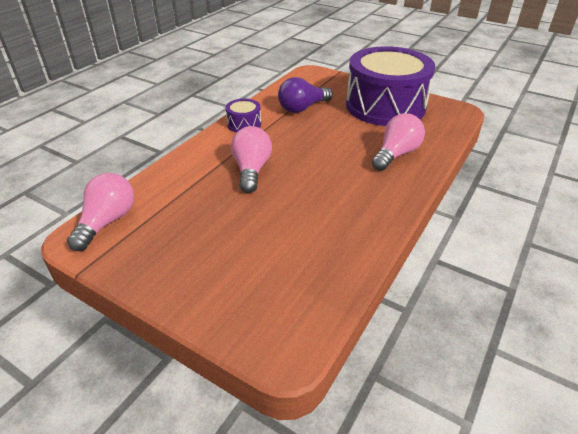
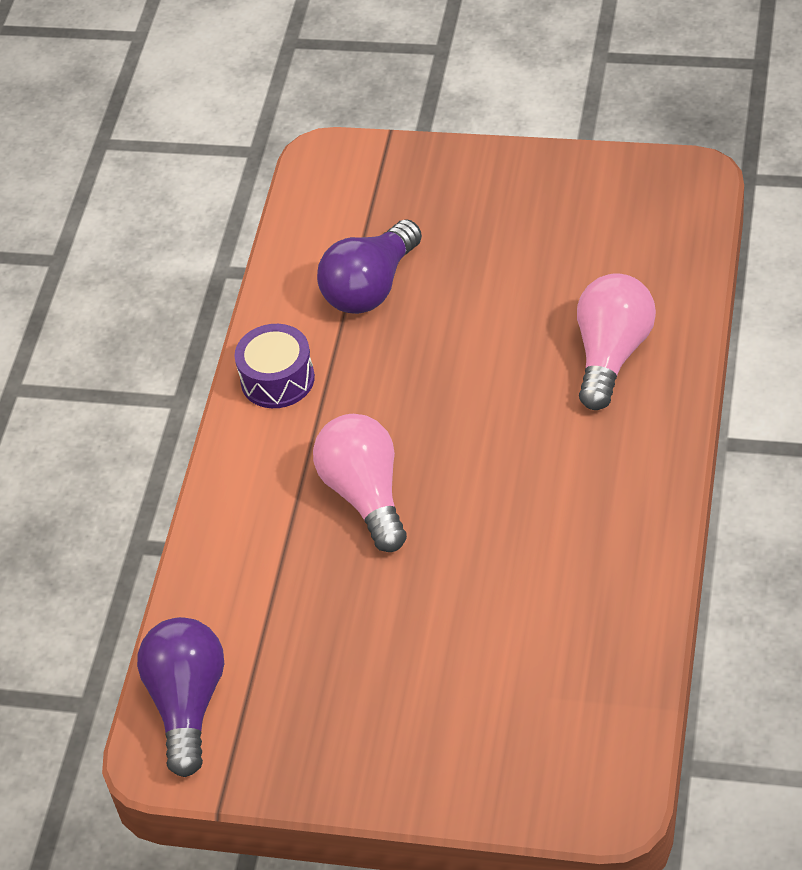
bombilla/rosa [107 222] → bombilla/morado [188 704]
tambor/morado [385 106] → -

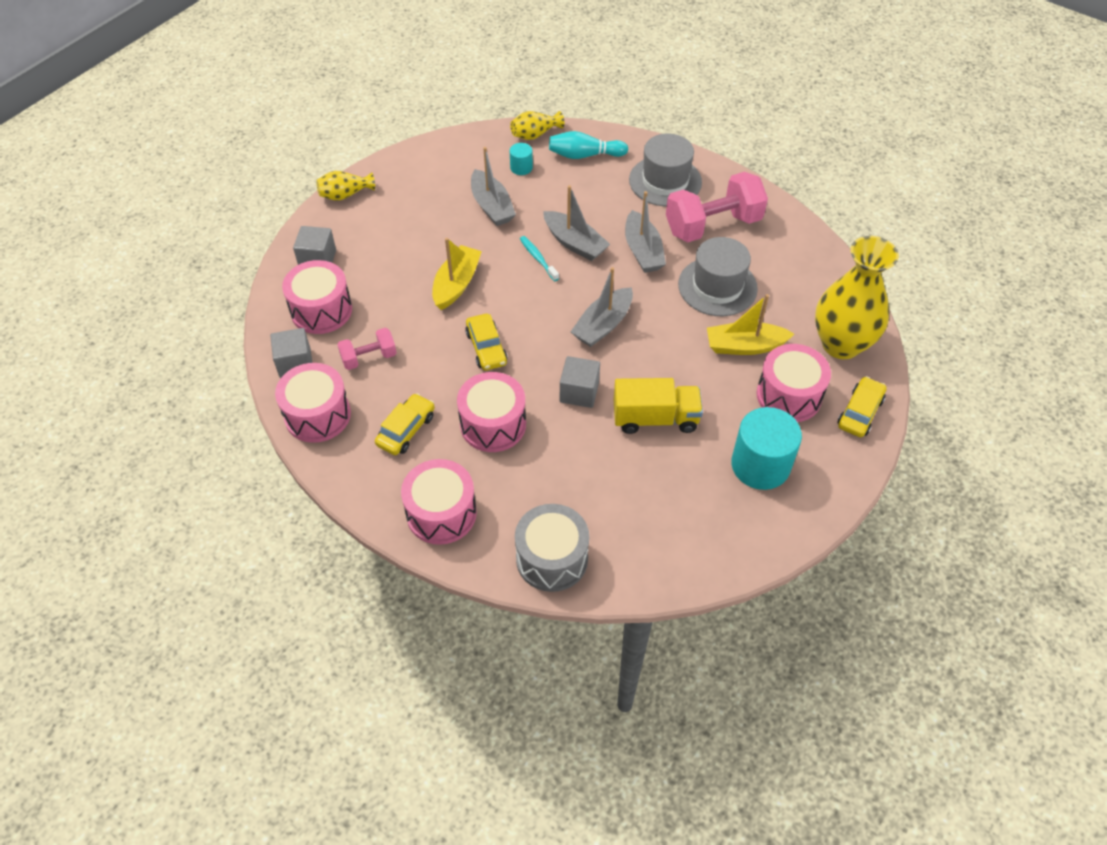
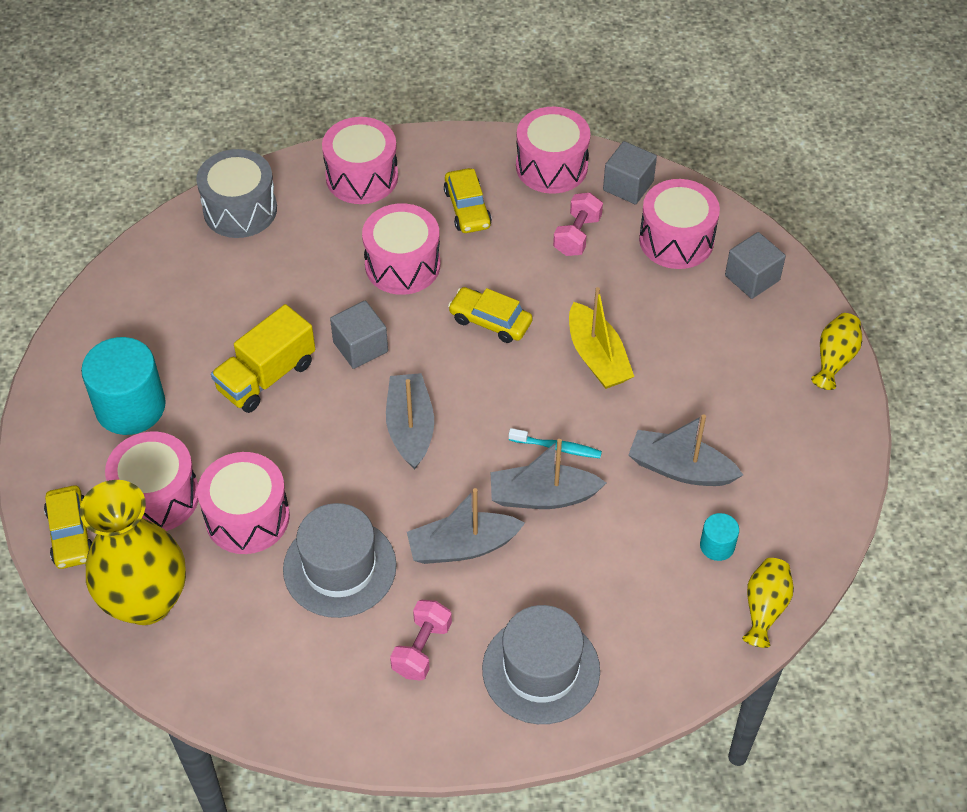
bolo/turquesa [584 155] → -
barco/gris [643 251] → barco/gris [462 547], 45 degrees counterclockwise
mancuerna/rosa [713 225] → mancuerna/rosa [421 649], x0.53
barco/amarillo [745 346] → tambor/rosa [247 517]

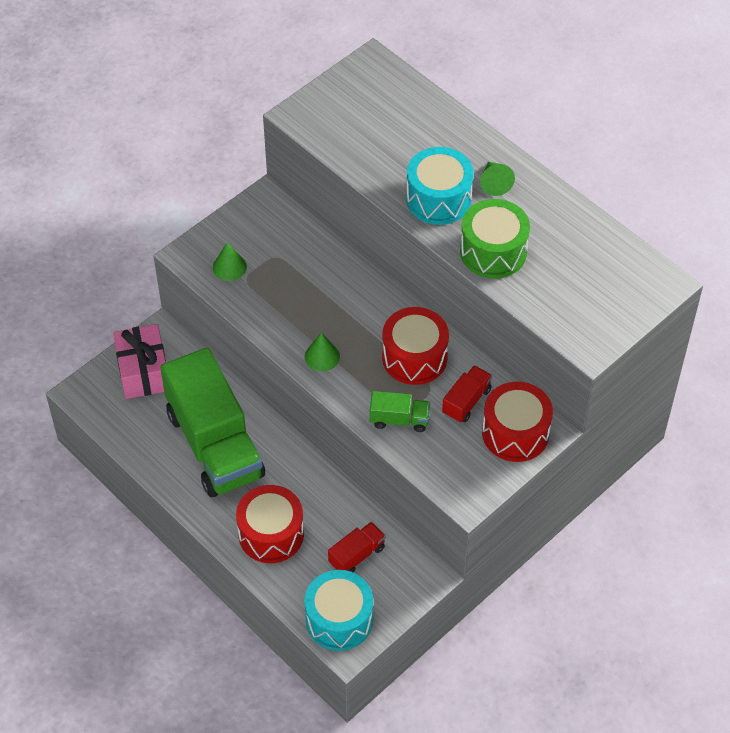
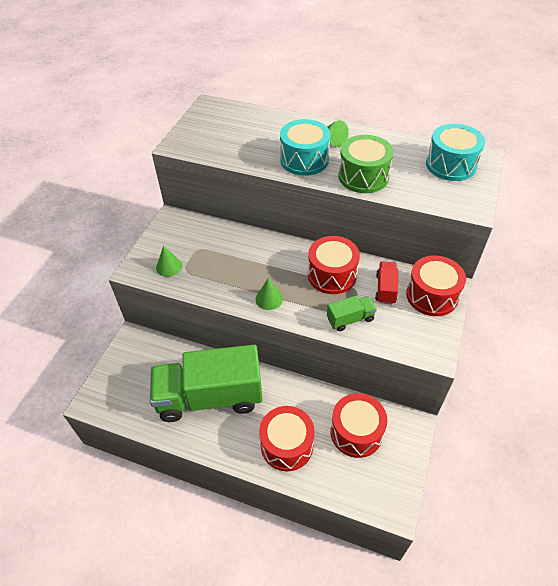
regalo/rosa [143 372] → -
camión/verde [215 444] → camión/verde [210 397], 135 degrees clockwise
tambor/turquesa [339 619] → tambor/turquesa [451 165], move
camión/rojo [357 555] → tambor/rojo [356 432]

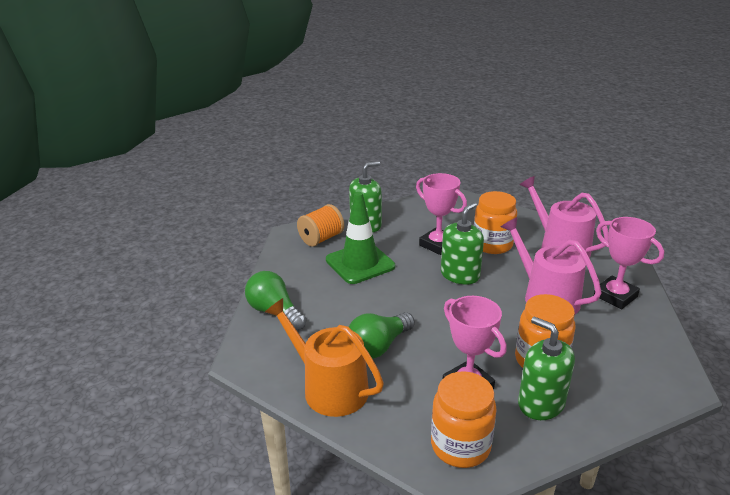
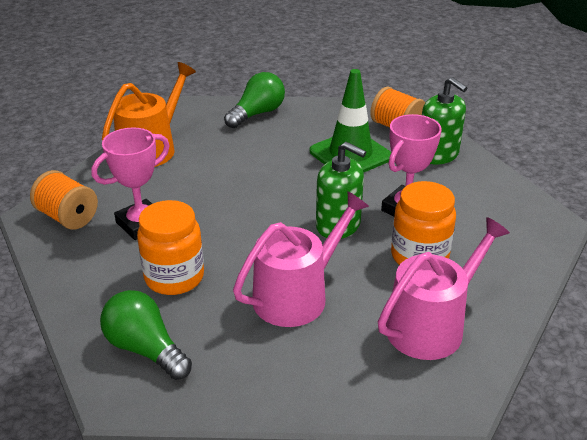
bombilla/verde [379 346] → bombilla/verde [145 349], move
tarro/naranja [460 446] → carrete/naranja [68 217]
dispensador de jabón/verde [541 403] → -
trofeo/rosa [615 296] → -

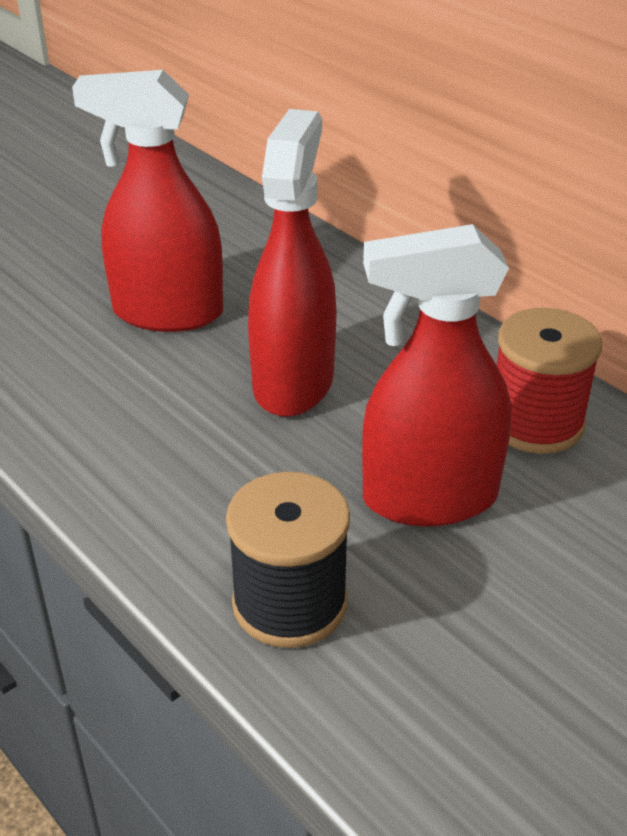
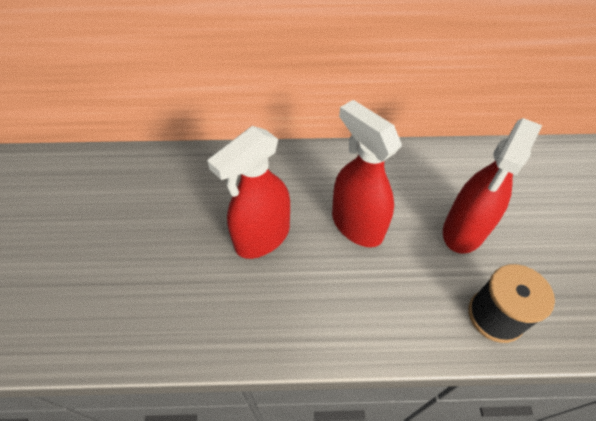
carrete/rojo [535 423] → -

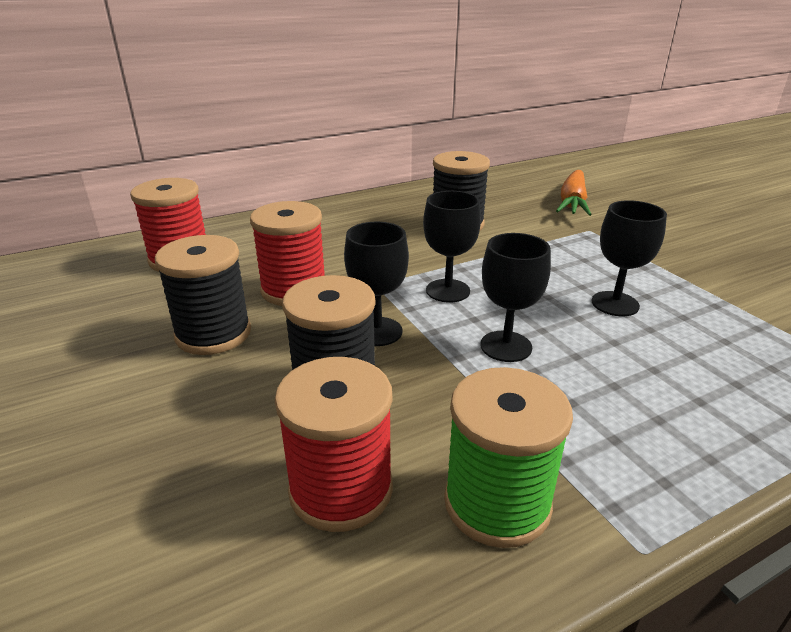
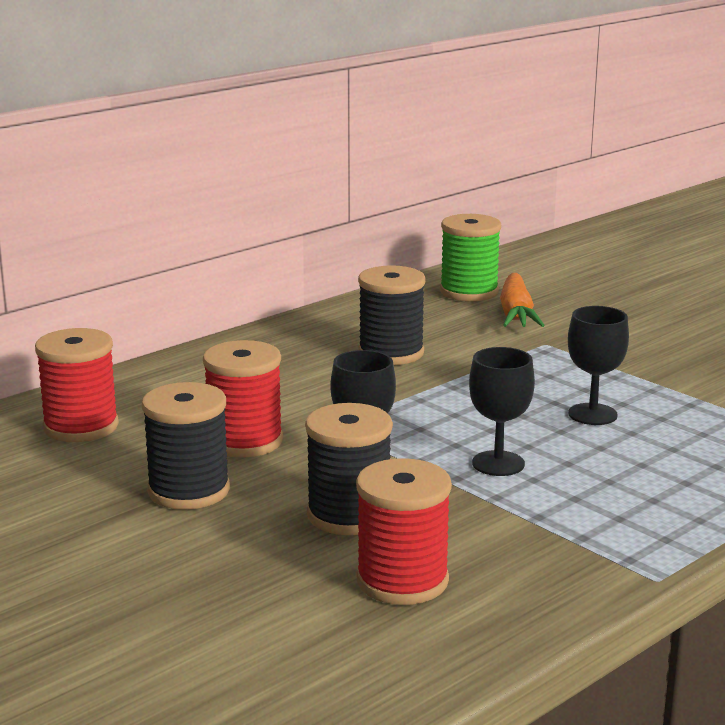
copa/negro [448 291] → -
carrete/verde [497 503] → carrete/verde [469 292], move

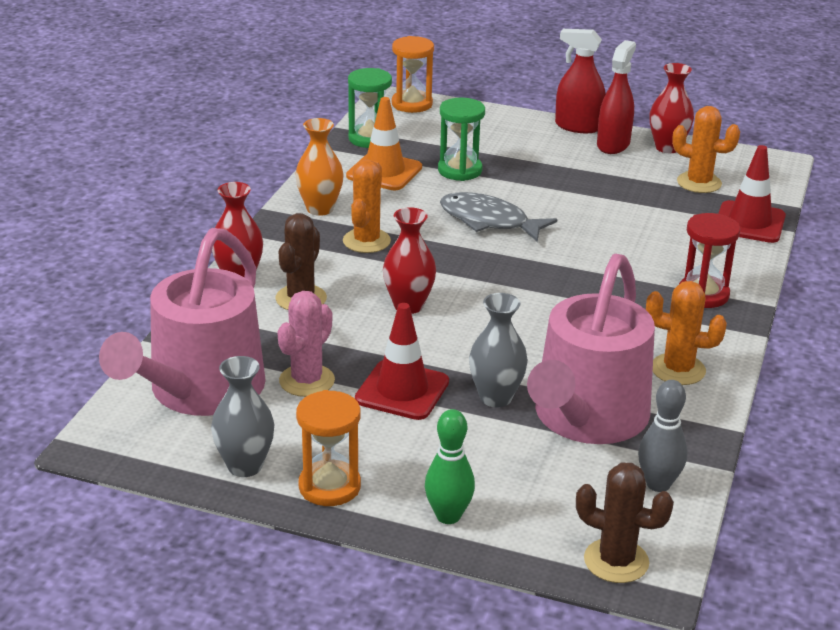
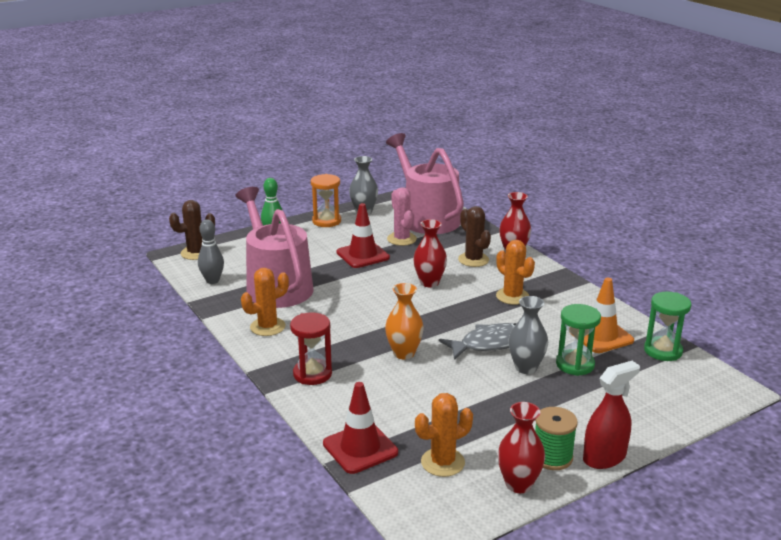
florero/naranja [320 209] → florero/naranja [404 353], move
reloj de arena/naranja [412 104] → -
florero/gris [495 397] → florero/gris [526 368], move
pulverizador/rojo [613 144] → carrete/verde [552 457]

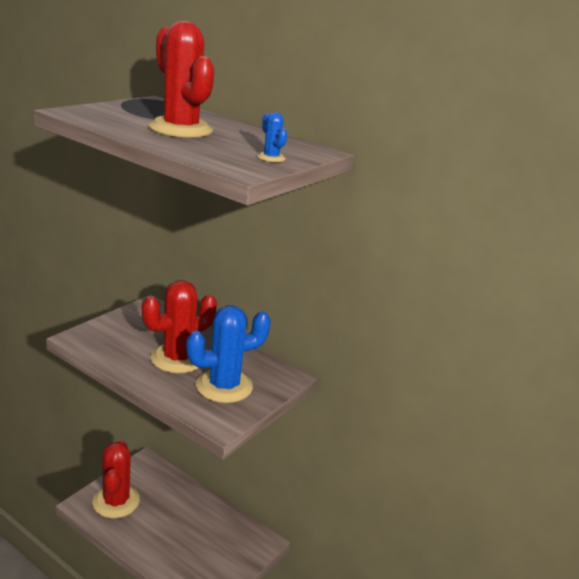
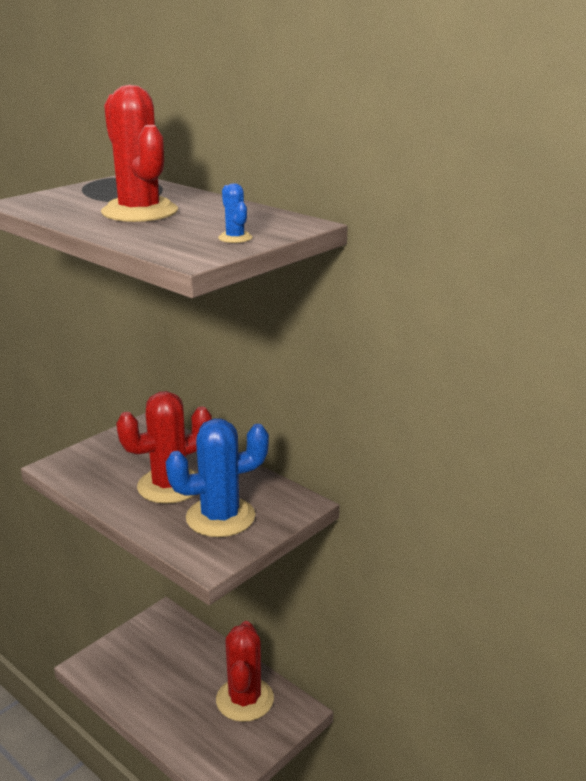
cactus/rojo [116 501] → cactus/rojo [245 699], move

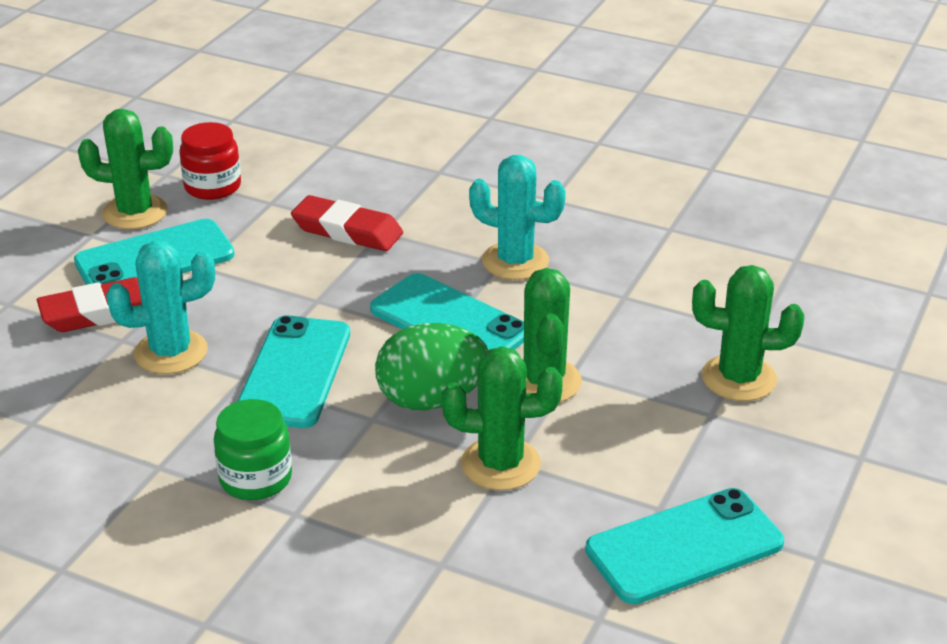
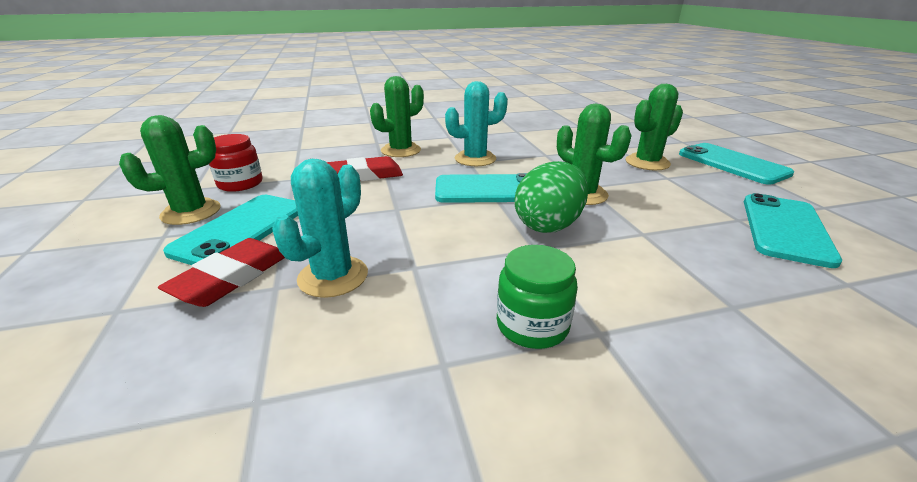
móvil/turquesa [295 372] → móvil/turquesa [732 164], move
cactus/verde [500 464] → cactus/verde [401 150], move

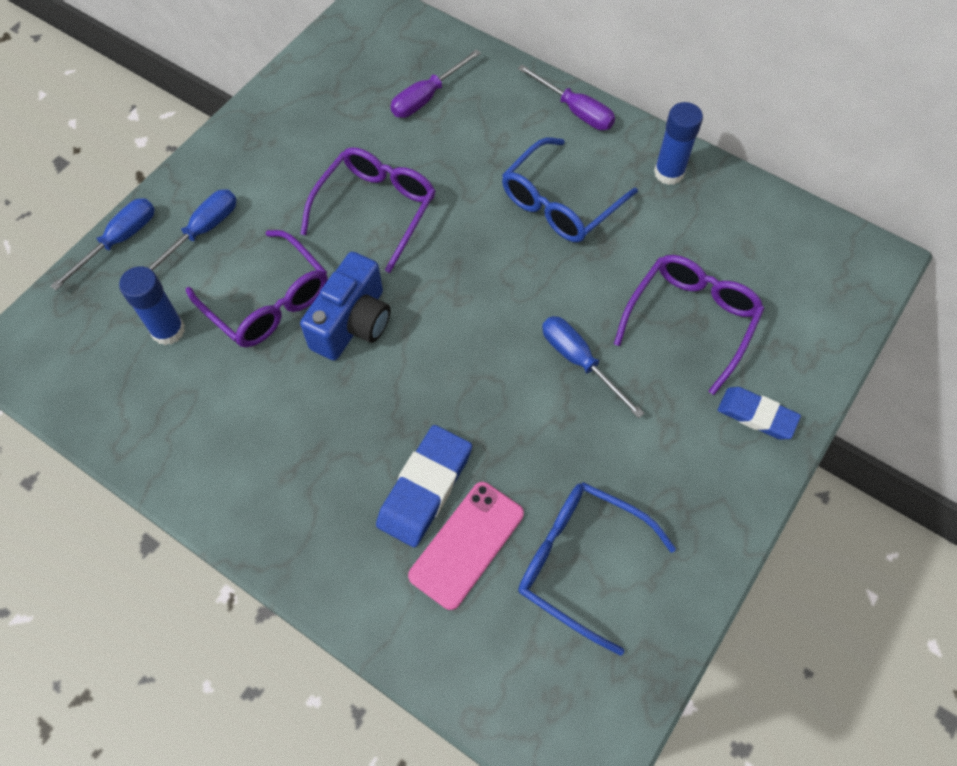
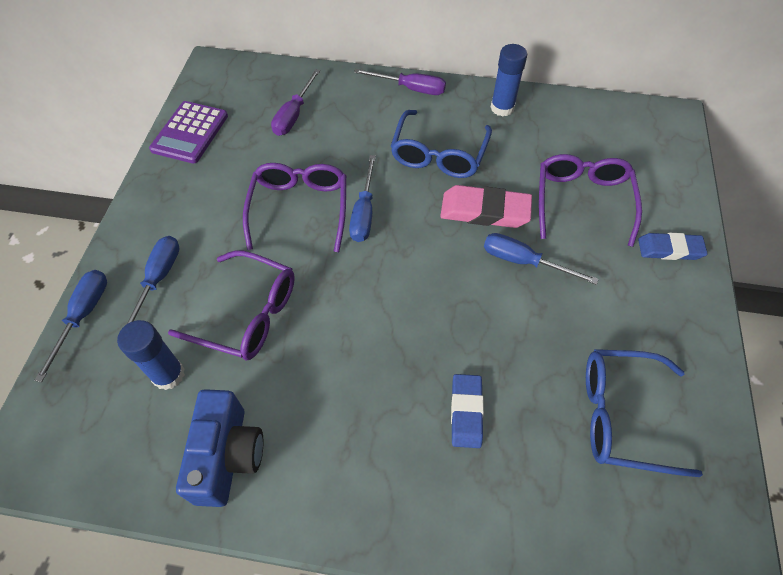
cámara/azul [353 323] → cámara/azul [228 456], move
goma de borrar/azul [425 488] → goma de borrar/azul [466 412], x0.67
móvil/rosa [466 544] → -
- → calculadora/morado [190 133]
- → destornillador/azul [364 212]
- → goma de borrar/rosa [485 211]

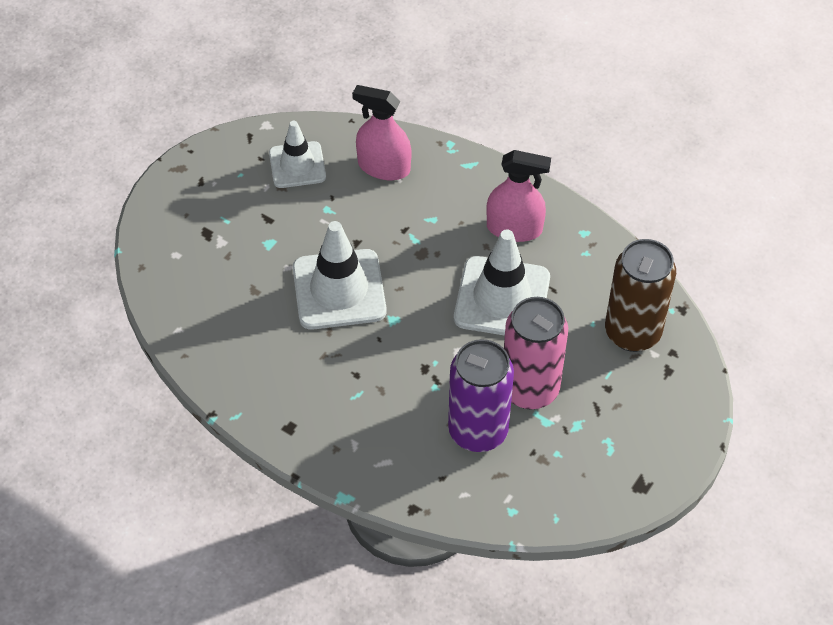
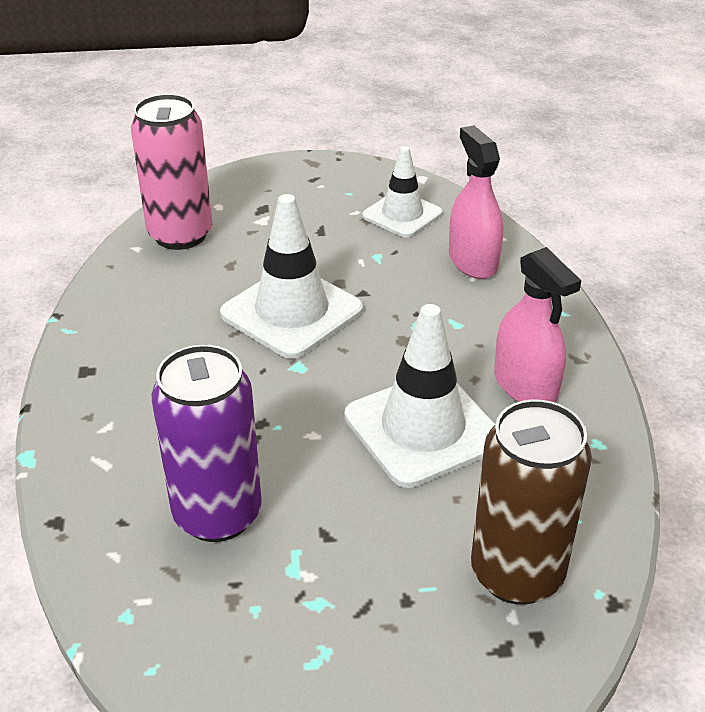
lata/rosa [529 389] → lata/rosa [180 235], move

